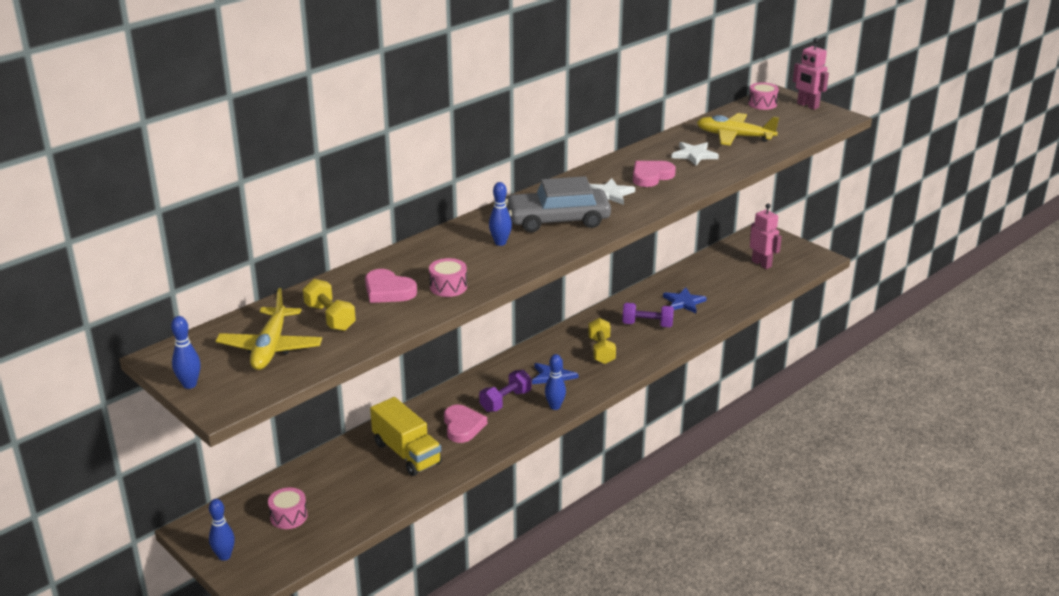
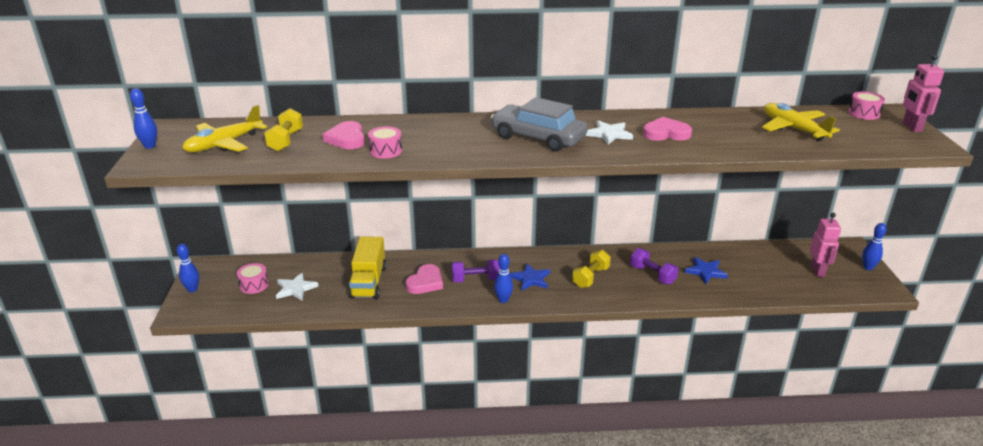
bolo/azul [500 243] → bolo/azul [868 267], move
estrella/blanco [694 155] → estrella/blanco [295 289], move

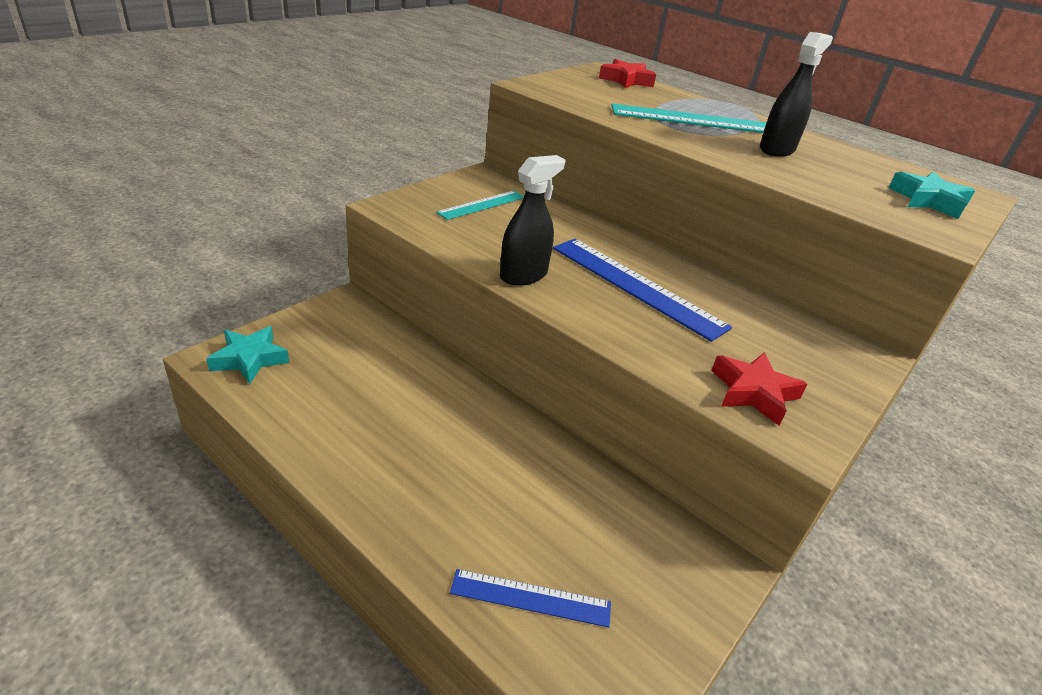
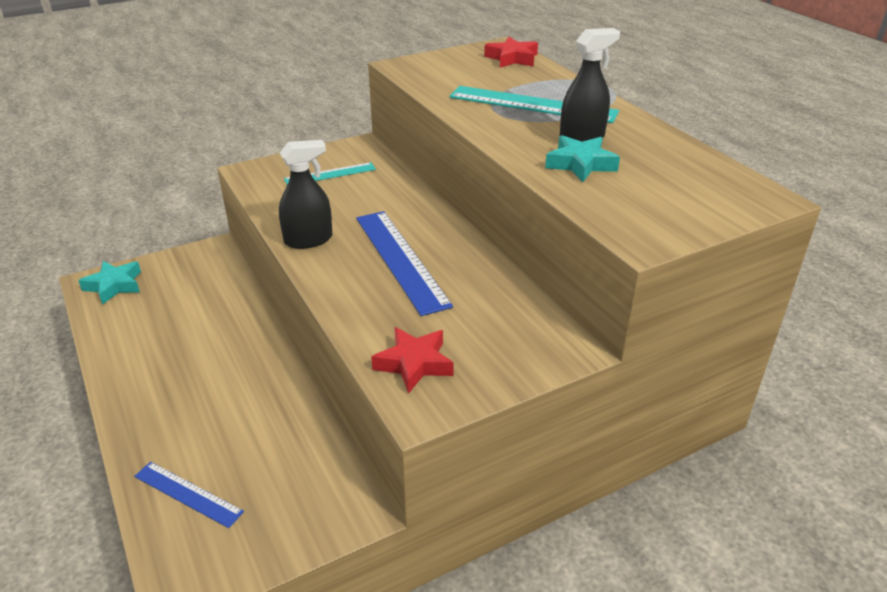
estrella/turquesa [928 201] → estrella/turquesa [580 164], move

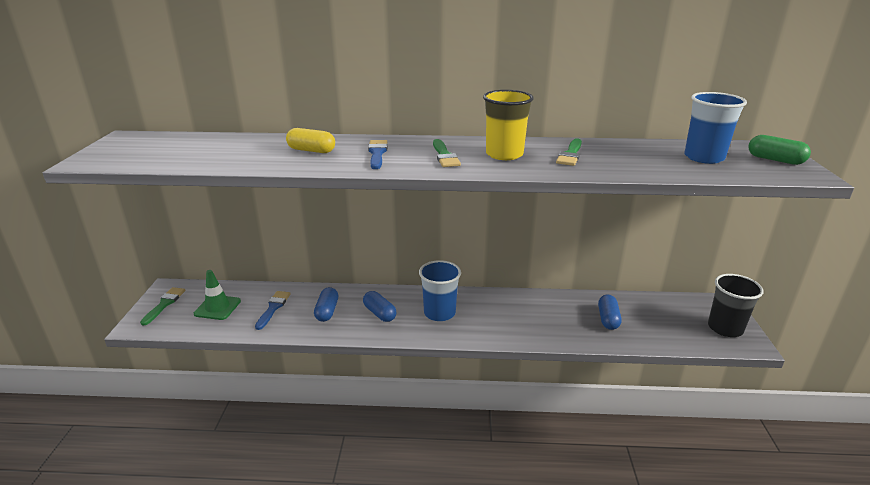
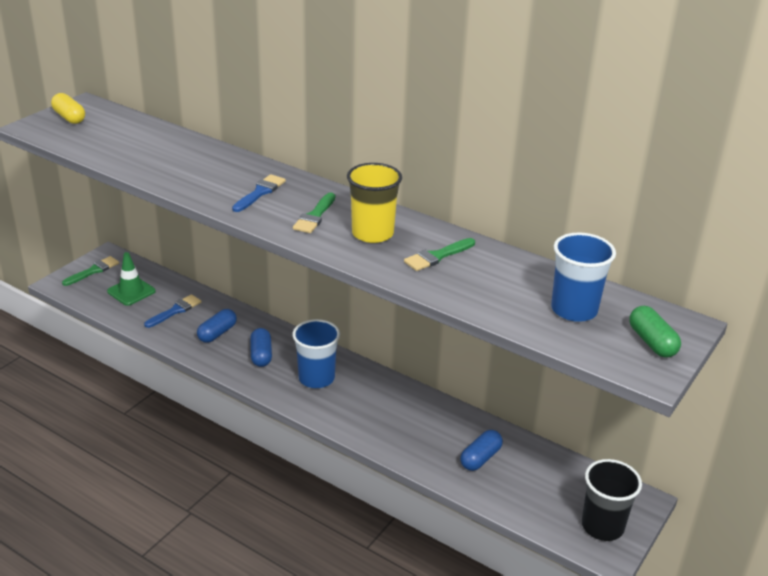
cápsula/amarillo [311 150] → cápsula/amarillo [69 117], move

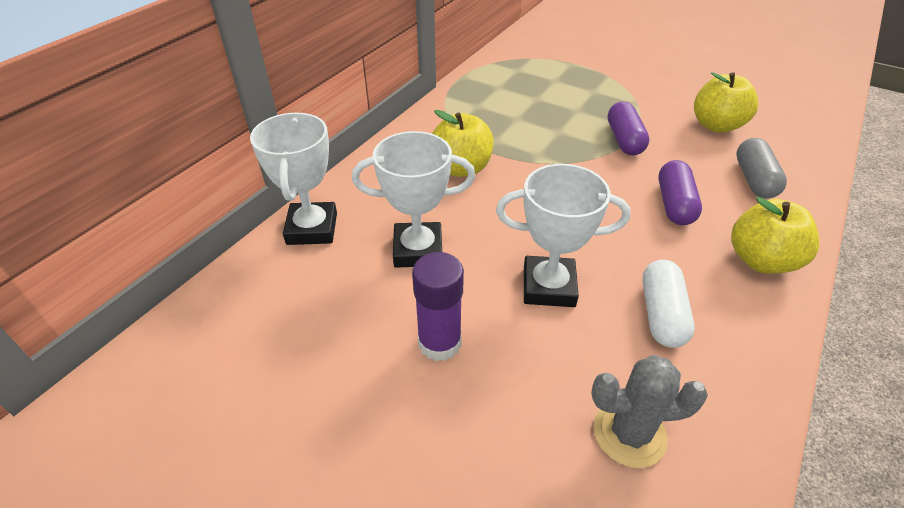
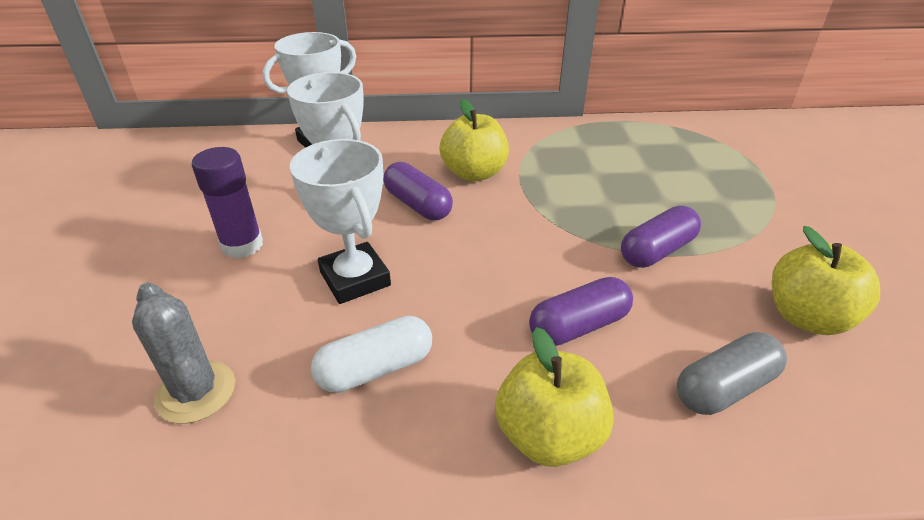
- → cápsula/morado [417 205]

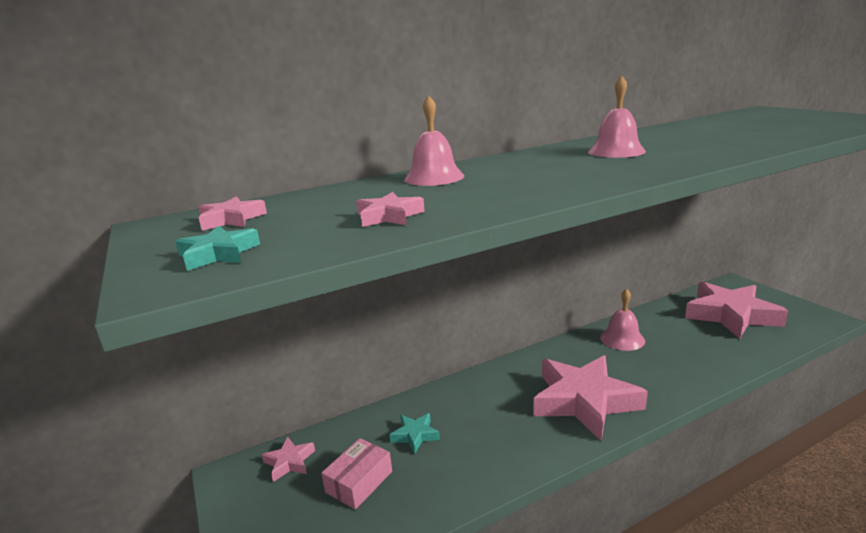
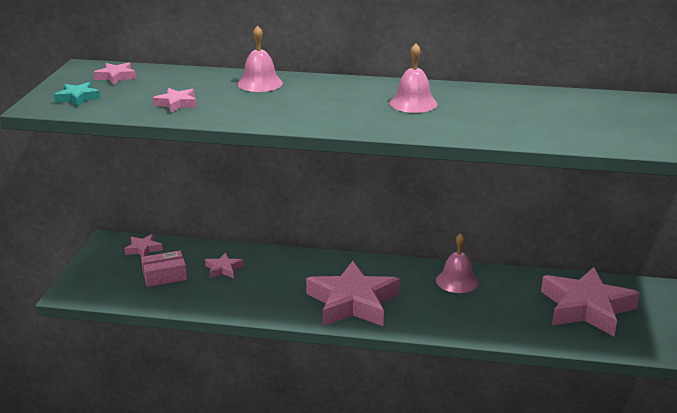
estrella/turquesa [415 435] → estrella/rosa [223 269]

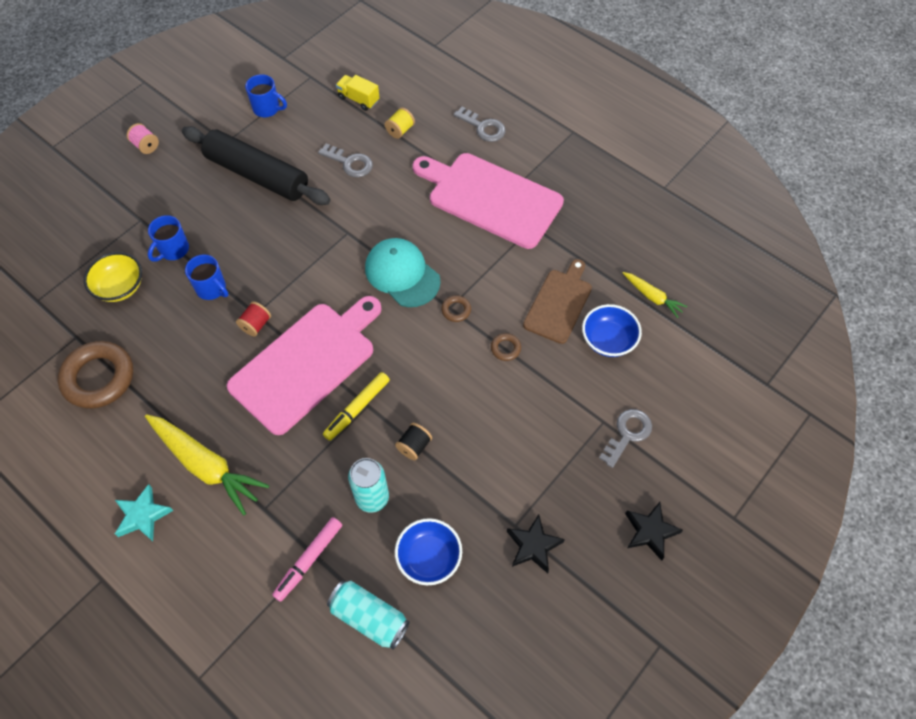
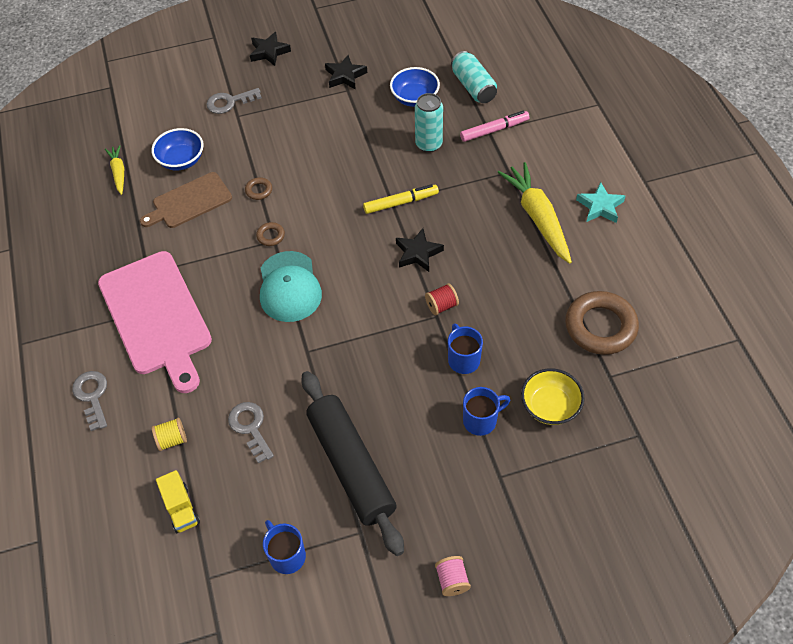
tabla de cortar/rosa [307 363] → estrella/negro [418 253]
carrete/negro [414 446] → -

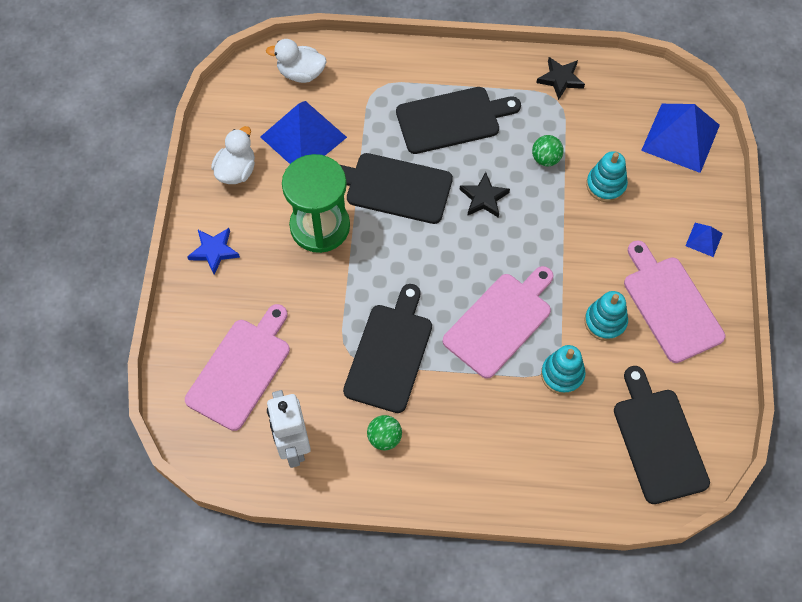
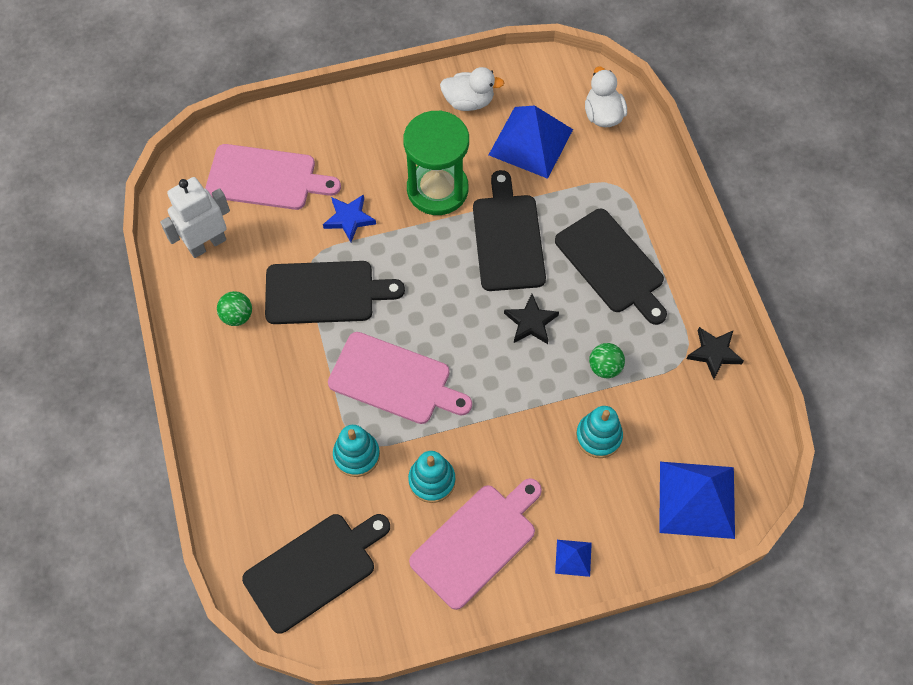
estrella/azul [214 251] → estrella/azul [349 219], move

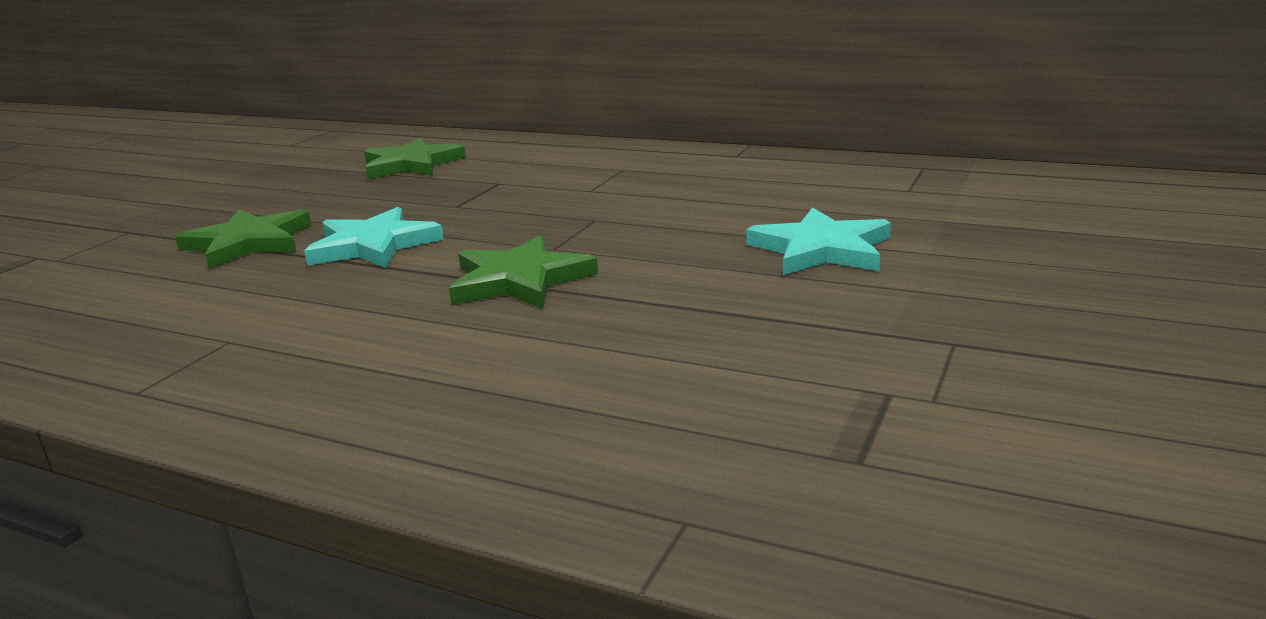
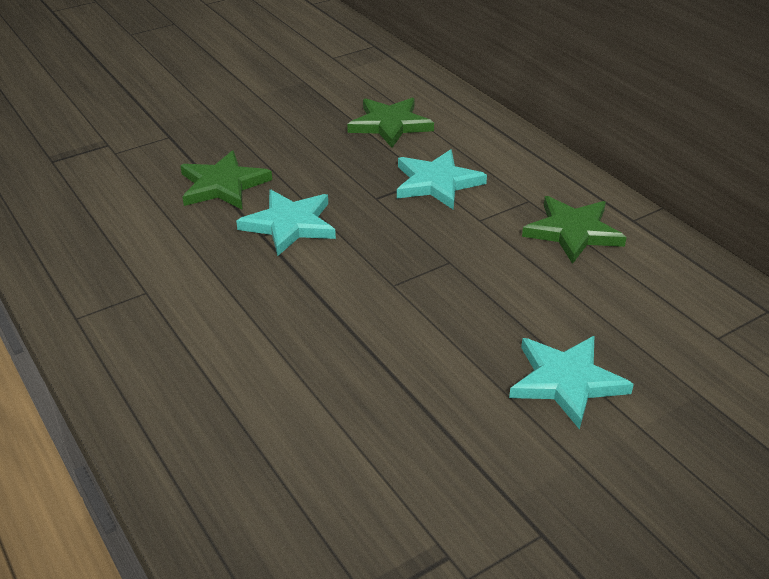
estrella/verde [519 280] → estrella/verde [573 232], move
- → estrella/turquesa [437 183]

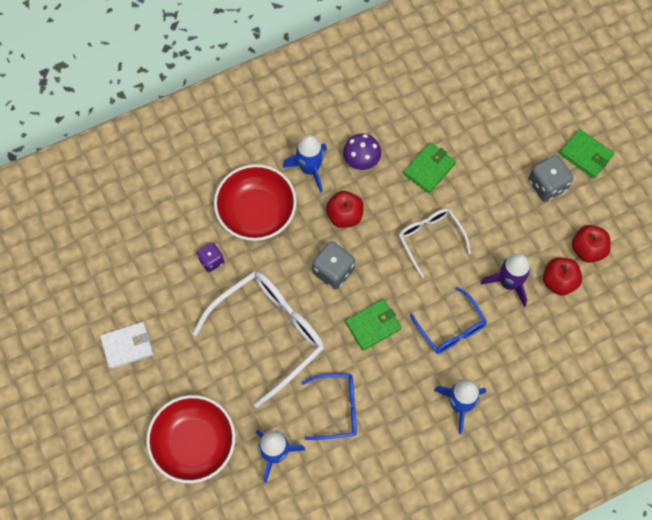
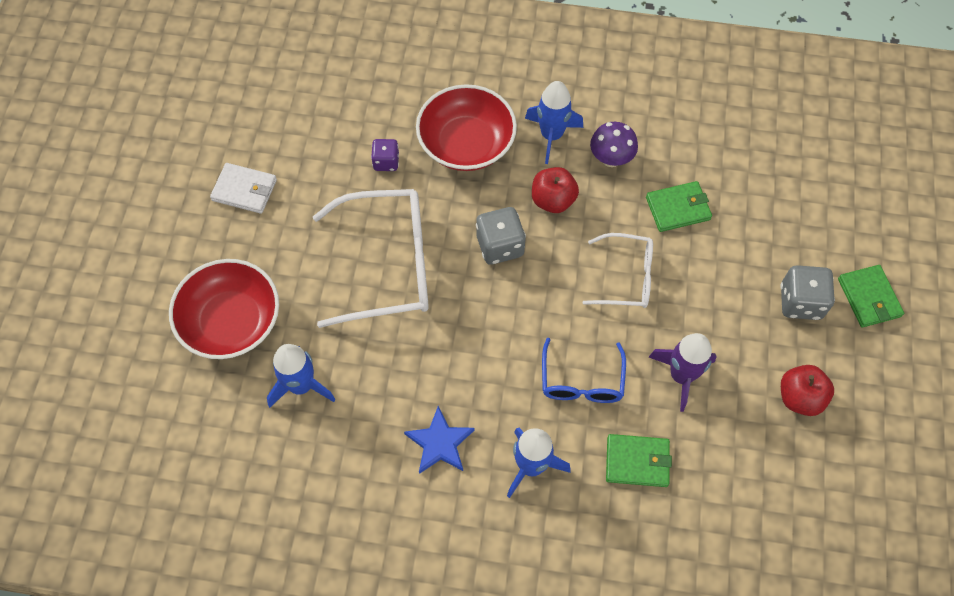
gafas/azul [337 408] → -
cartera/verde [373 325] → cartera/verde [637 461], move
gafas/blanco [430 239] → gafas/blanco [627 277], 90 degrees clockwise
manzana/rojo [559 281] → -
- → estrella/azul [439 443]

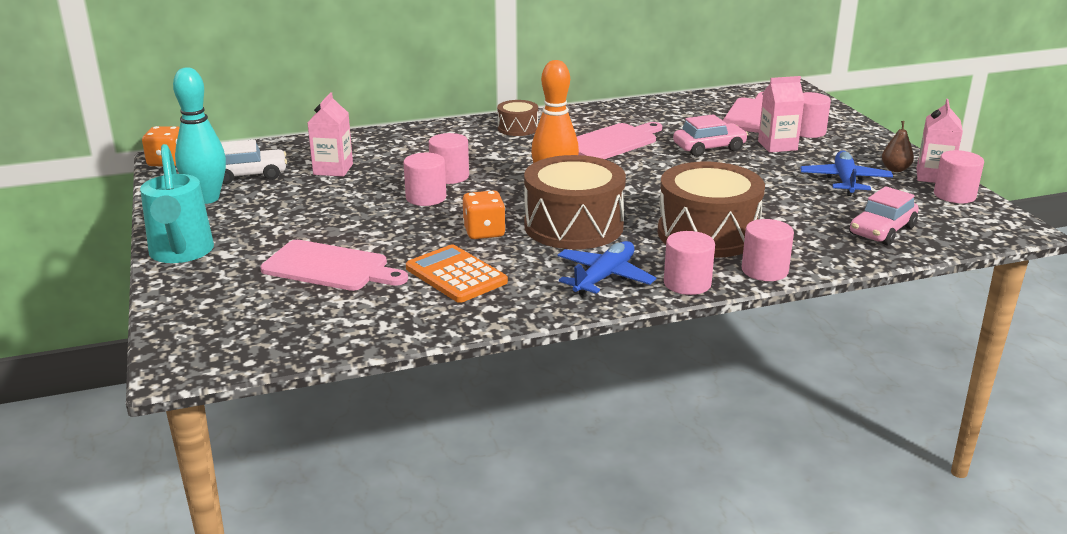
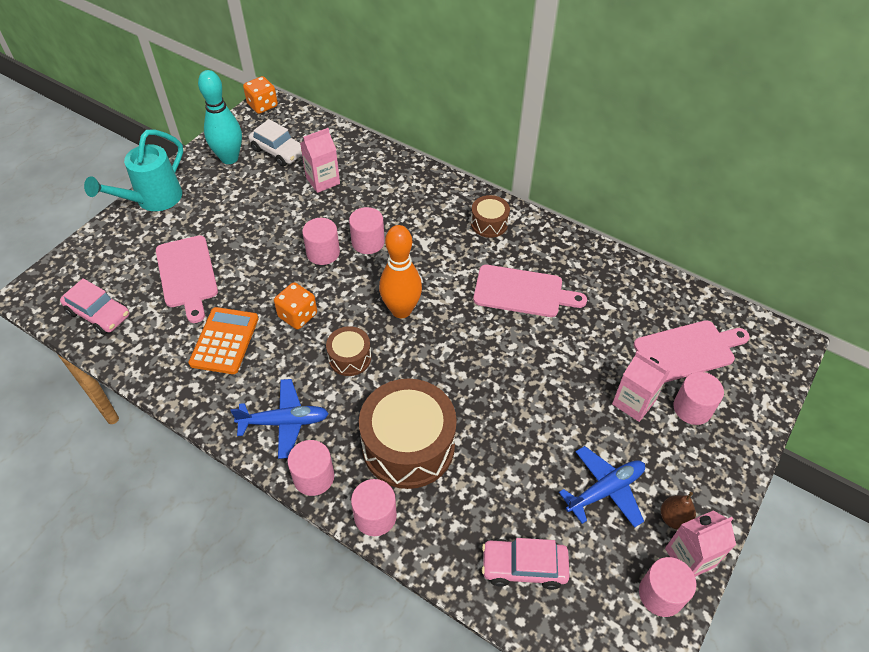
tambor/marrón [573 226] → tambor/marrón [350 358], x0.50
coche/rosa [709 148] → coche/rosa [99 314], move

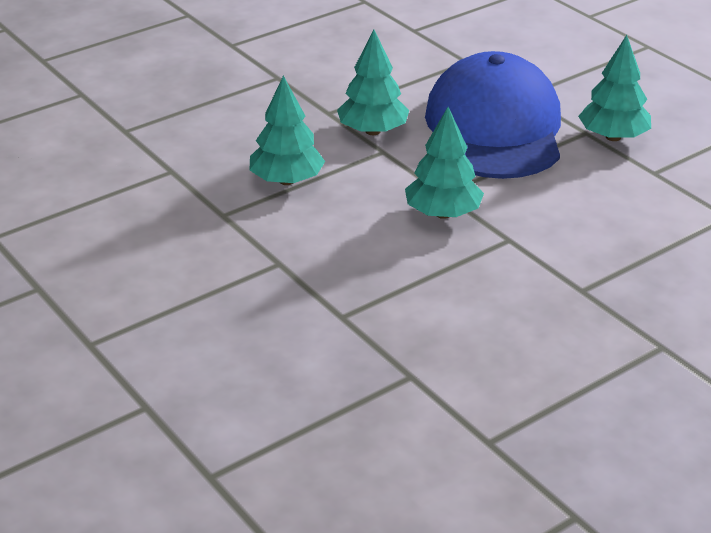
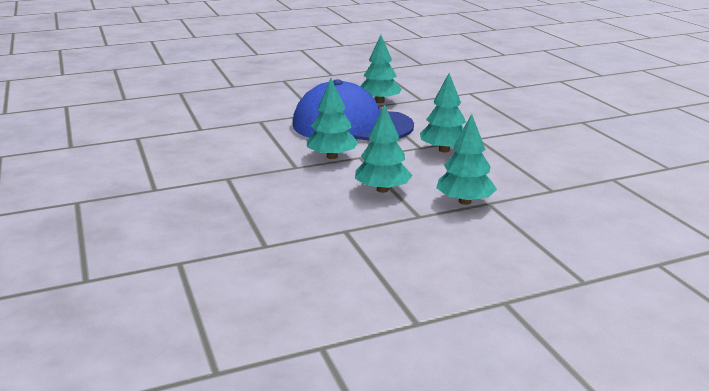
- → árbol/turquesa [465 201]

